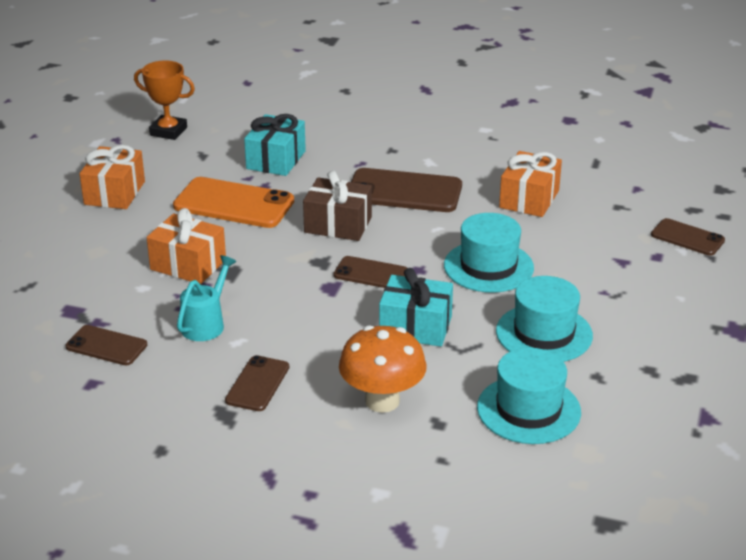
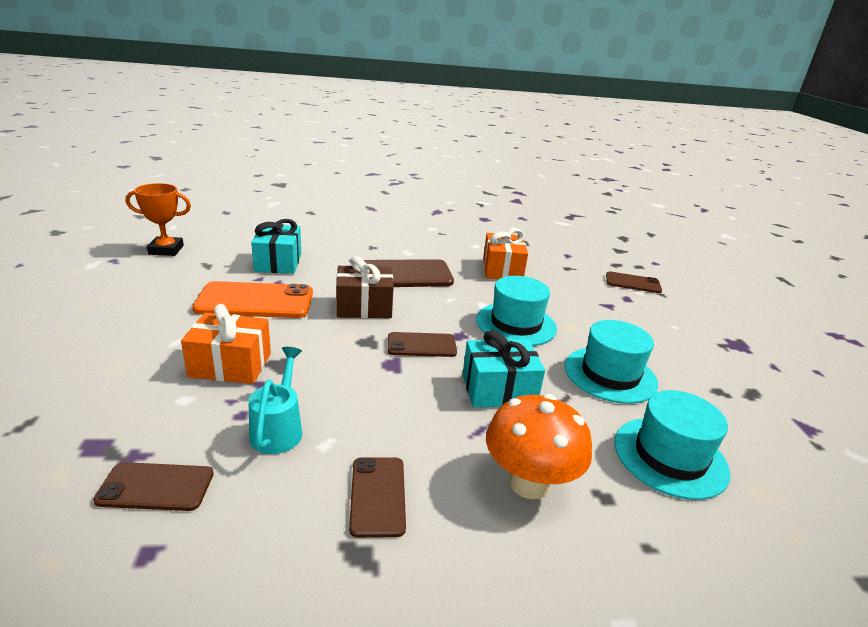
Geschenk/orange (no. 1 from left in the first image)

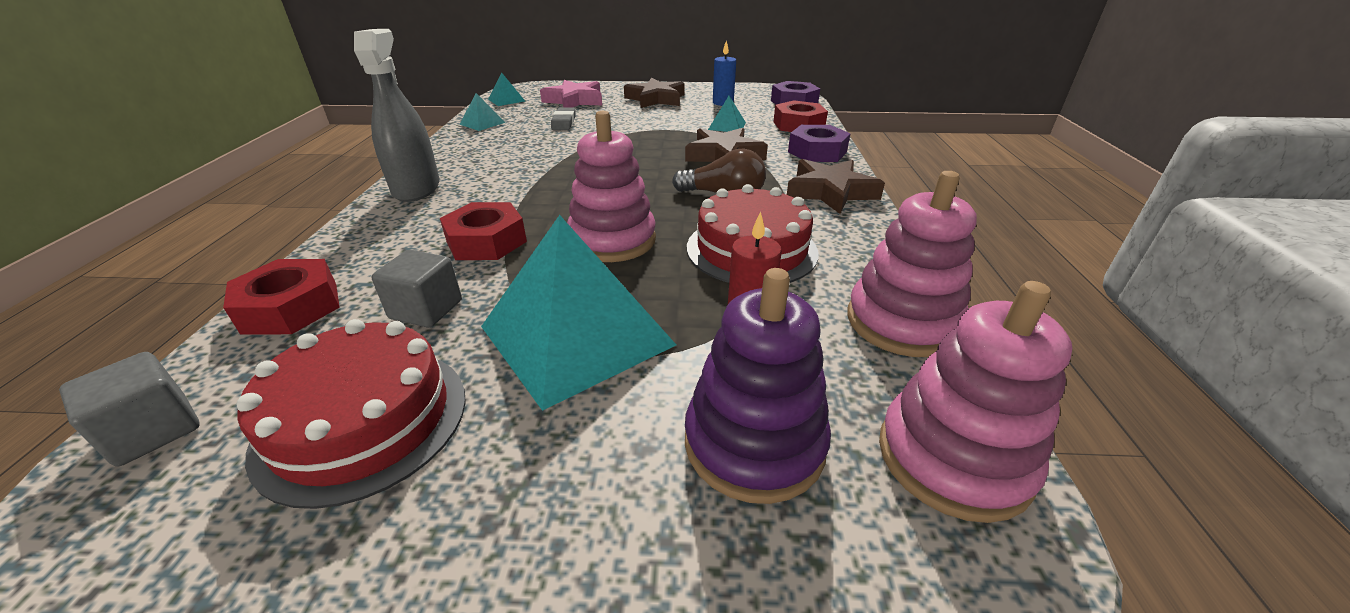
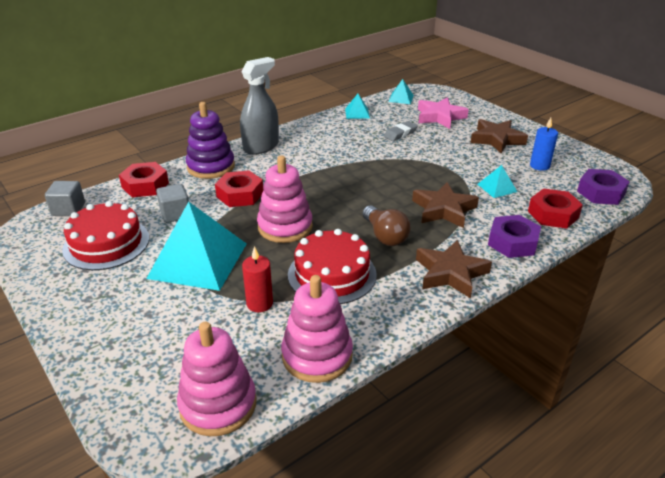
Stapelspielzeug/lila

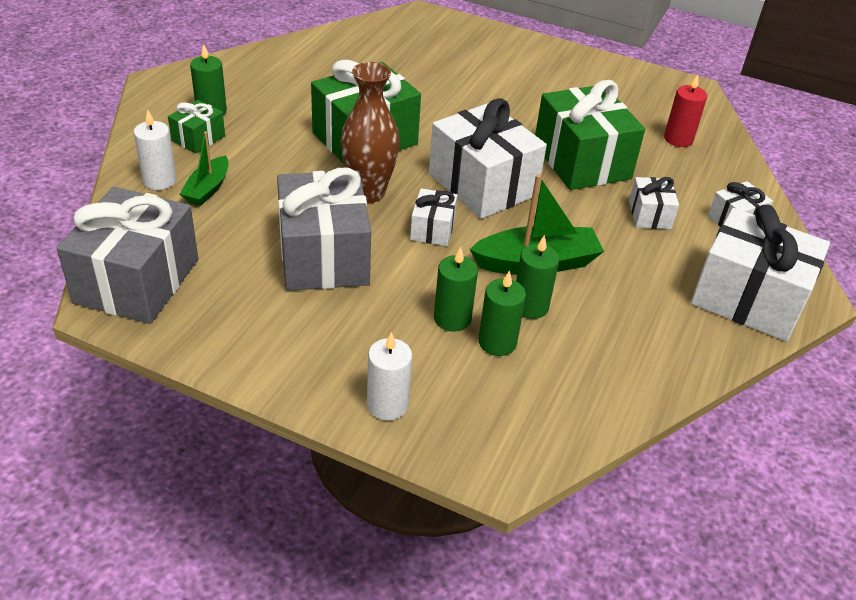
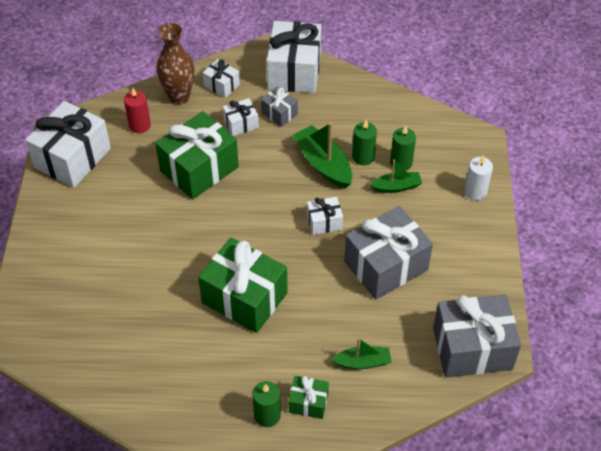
Geschenk/weiß (no. 1 from left); Vase/braun; Geschenk/grau (no. 1 from left); Boot/grün (no. 3 from left); Kerze/weiß (no. 1 from left in the first image)

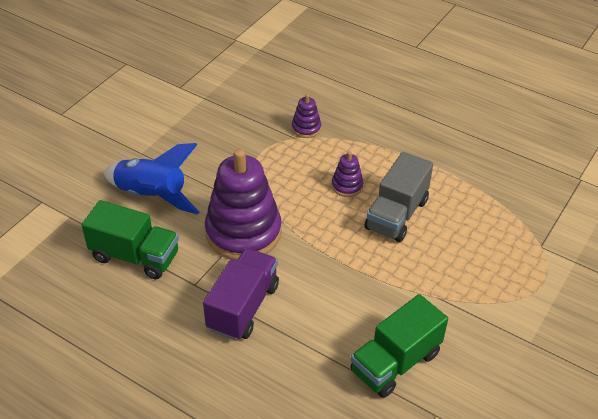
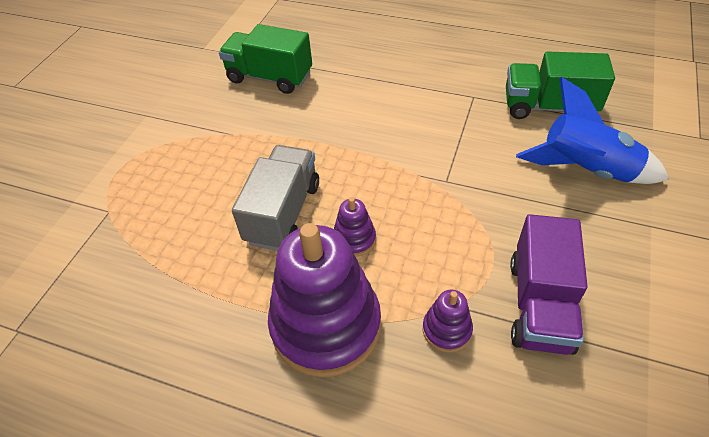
Lastwagen/grün (no. 1 from left); Stapelspielzeug/lila (no. 1 from left); Lastwagen/lila

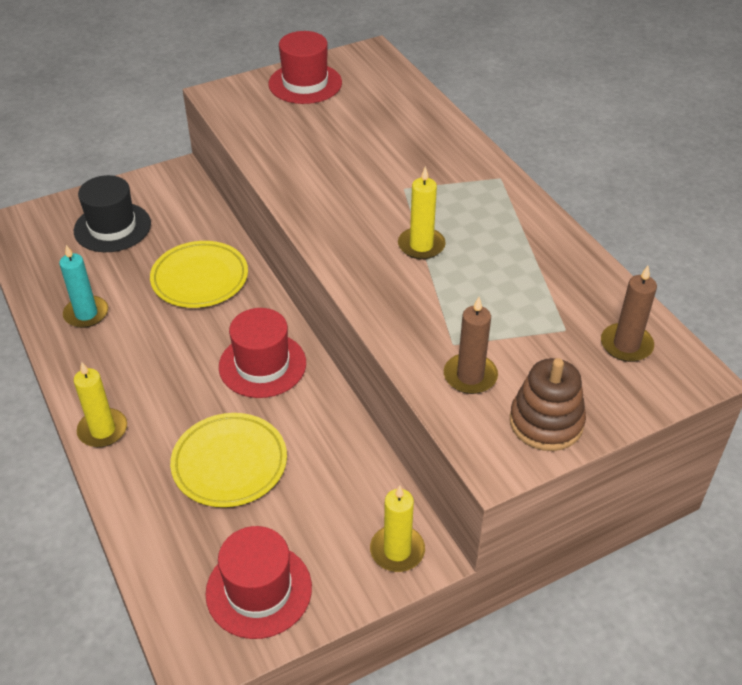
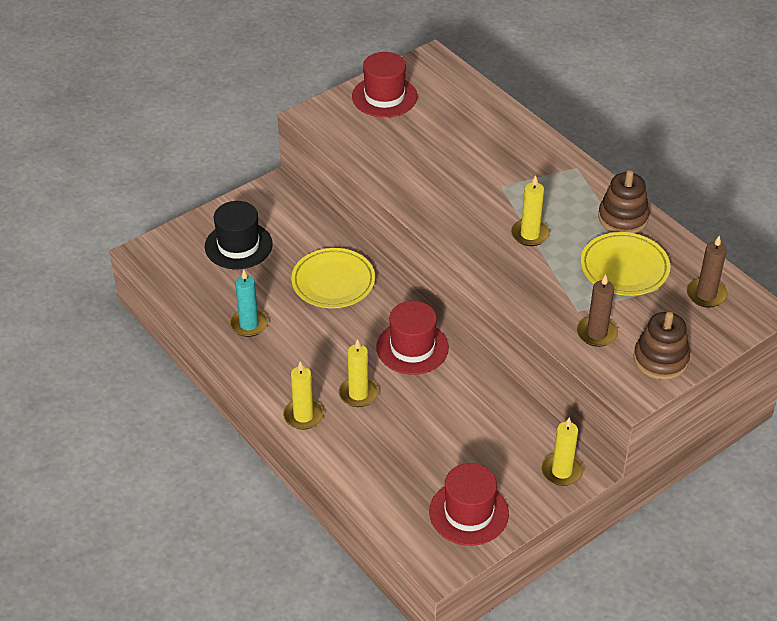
Kerze/gelb (no. 2 from left); Teller/gelb (no. 2 from left); Stapelspielzeug/braun (no. 1 from left)

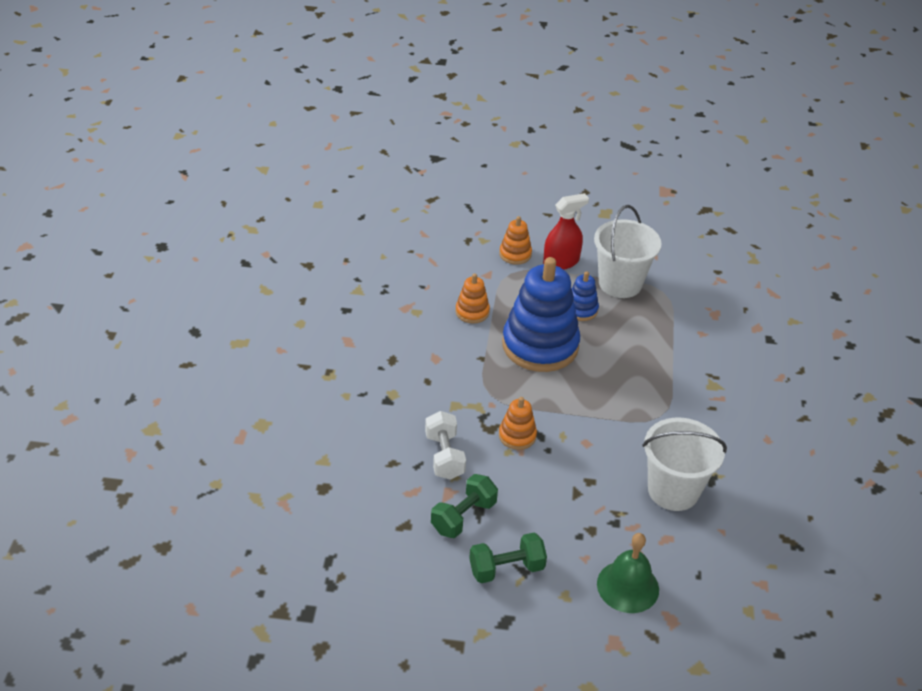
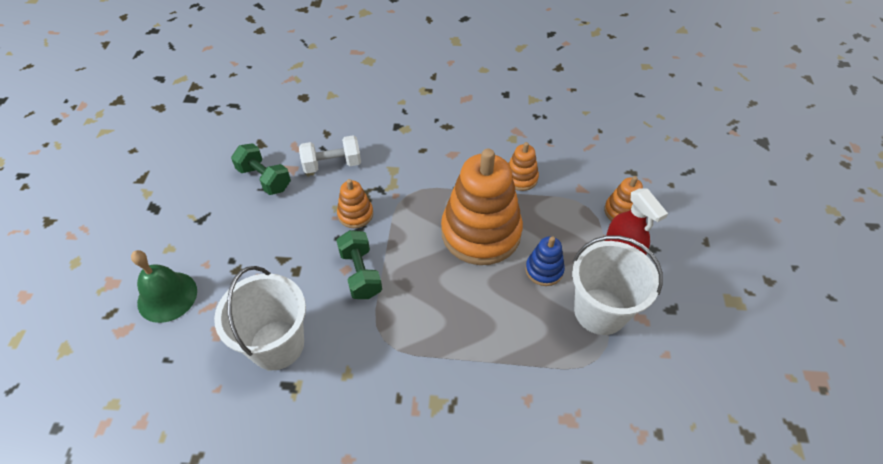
Hantel/grün (no. 2 from left); Stapelspielzeug/orange (no. 2 from left)

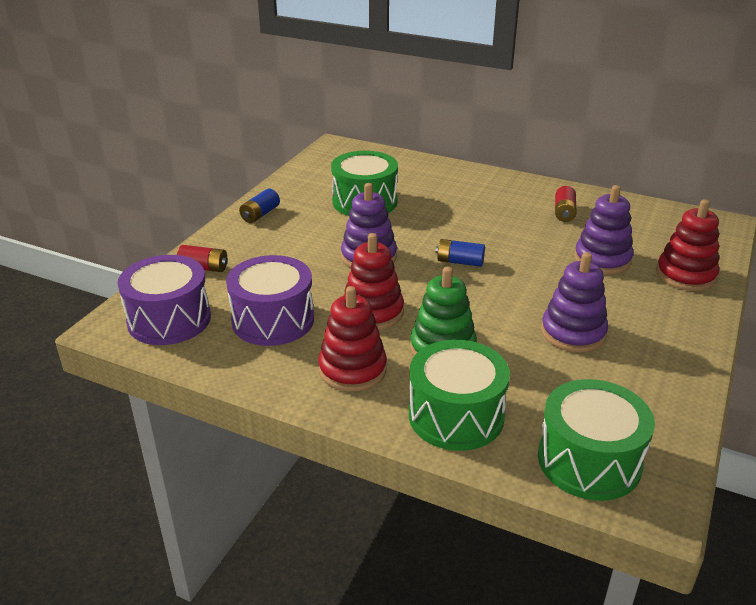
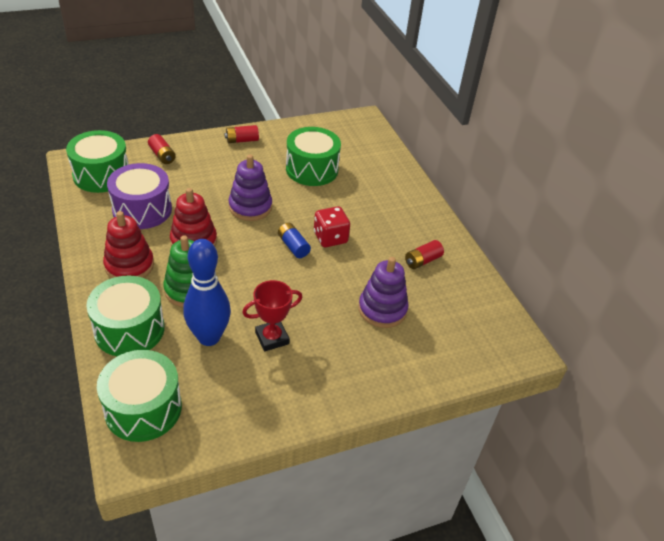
Trommel/grün (no. 1 from left); Bowlingkegel/blau; Batterie/rot (no. 2 from left); Pokal/rot; Spielwürfel/rot; Stapelspielzeug/rot (no. 3 from left in the first image)

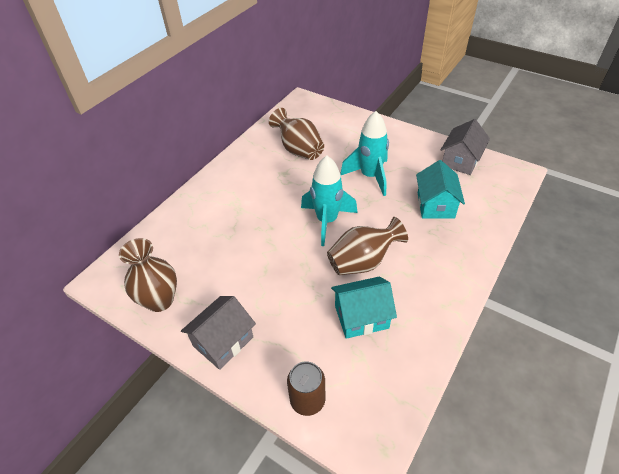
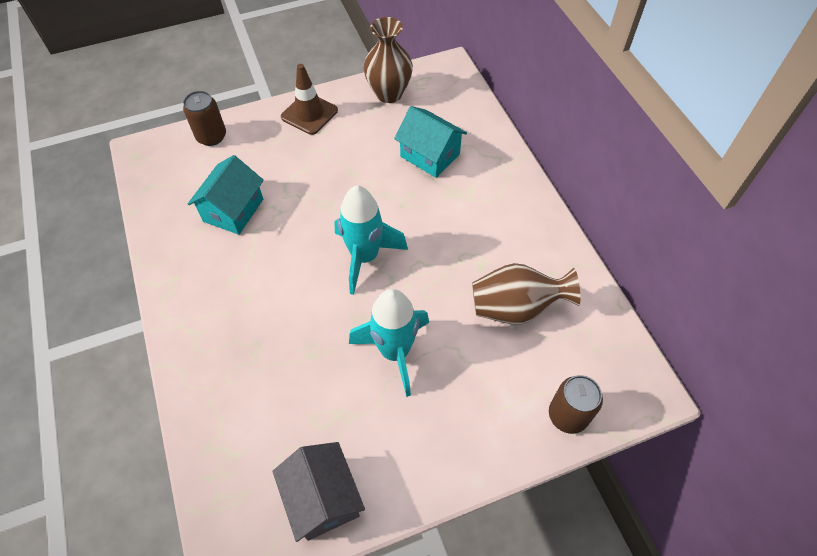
Leitkegel/braun; Haus/türkis (no. 2 from left); Dose/braun (no. 2 from left); Vase/braun (no. 3 from left in the first image)

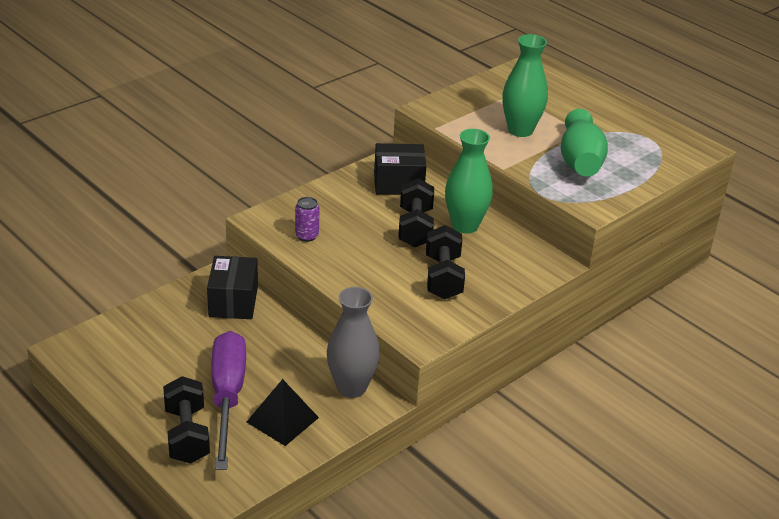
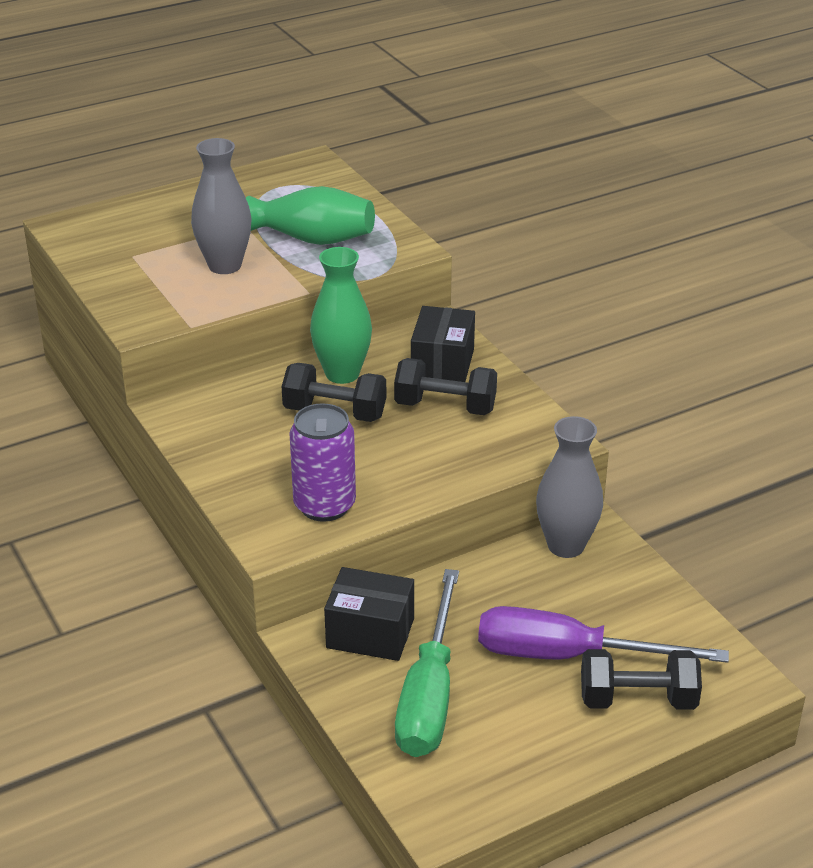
Vase/grau (no. 1 from left); Dose/lila; Schraubenzieher/grün; Schachtel/schwarz (no. 2 from left); Pyramide/schwarz

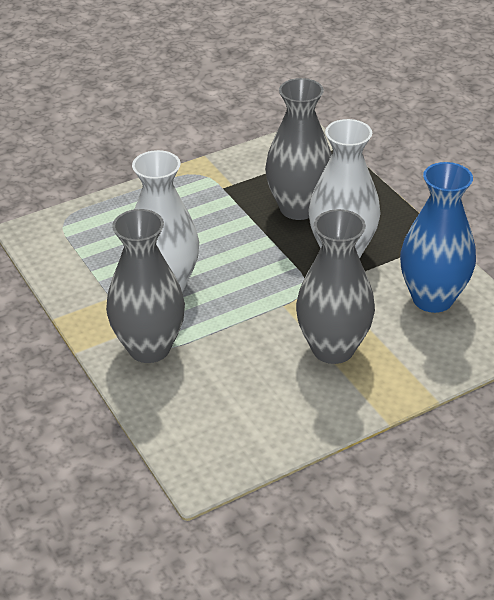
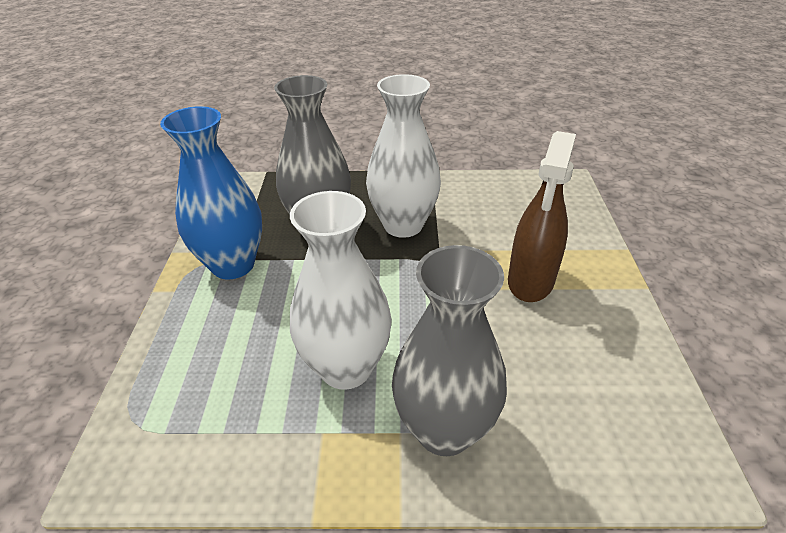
Vase/blau; Sprühflasche/braun

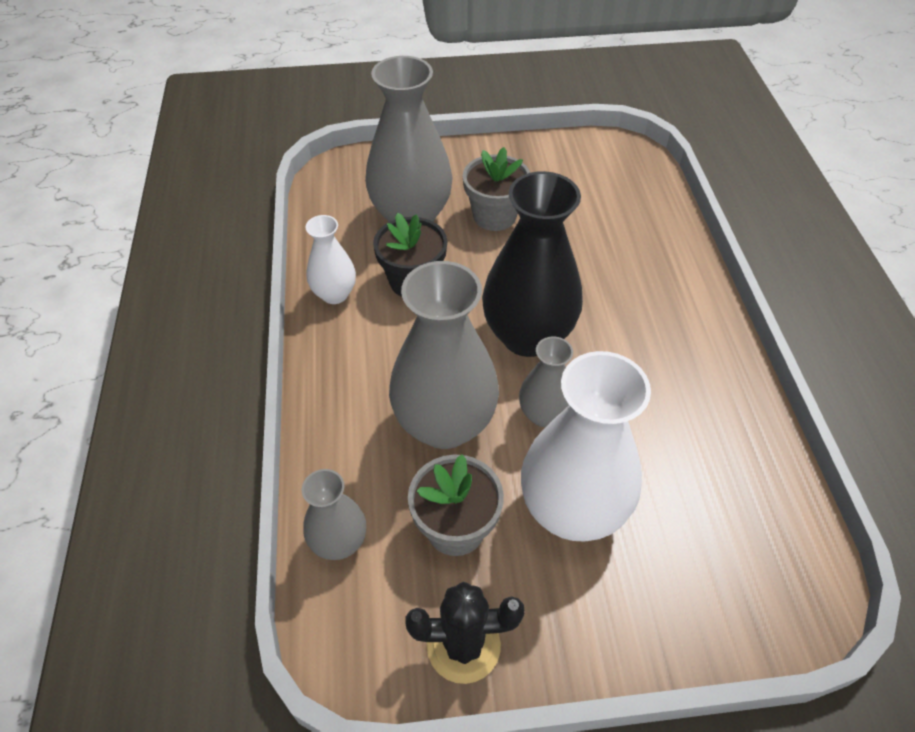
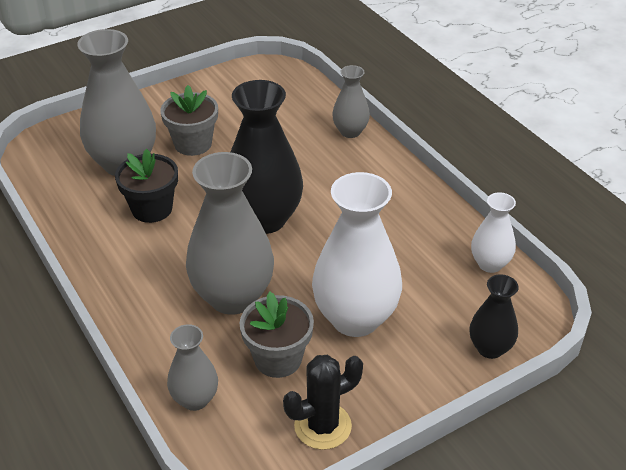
Vase/grau (no. 4 from left); Vase/schwarz (no. 2 from left); Vase/weiß (no. 2 from left)

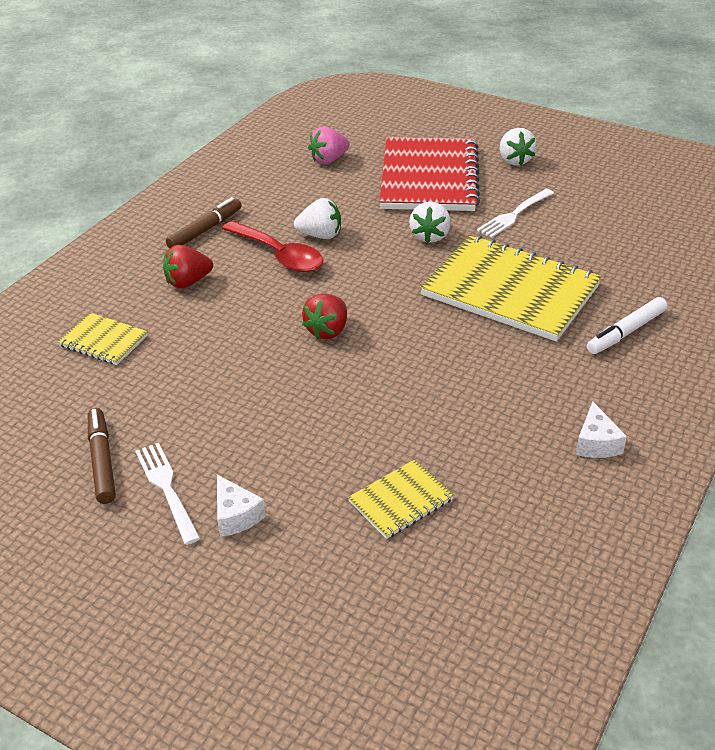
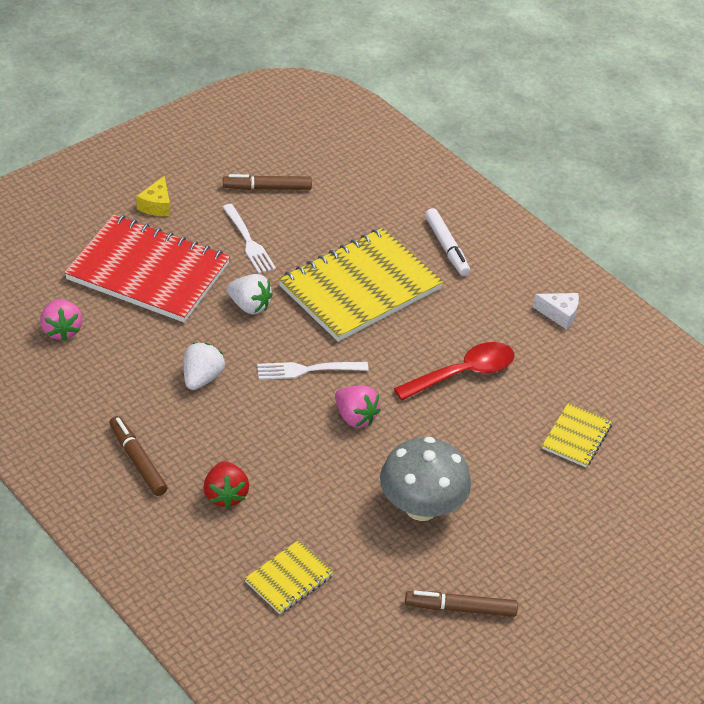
Käse/gelb; Filzstift/braun (no. 2 from left); Gabel/weiß (no. 2 from left); Erdbeere/rosa (no. 2 from left); Pilz/grau; Löffel/rot; Notizbuch/gelb (no. 3 from left); Käse/weiß (no. 1 from left in the first image)

